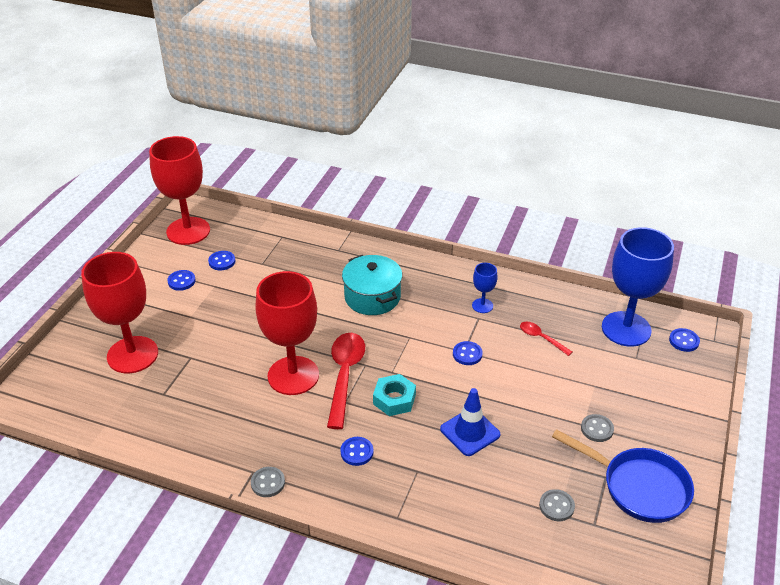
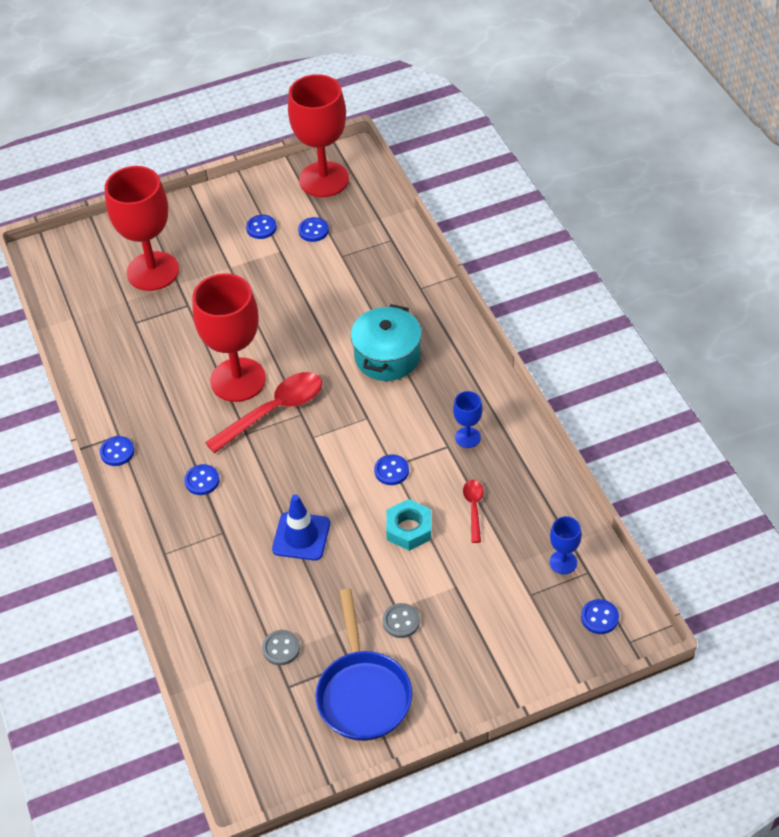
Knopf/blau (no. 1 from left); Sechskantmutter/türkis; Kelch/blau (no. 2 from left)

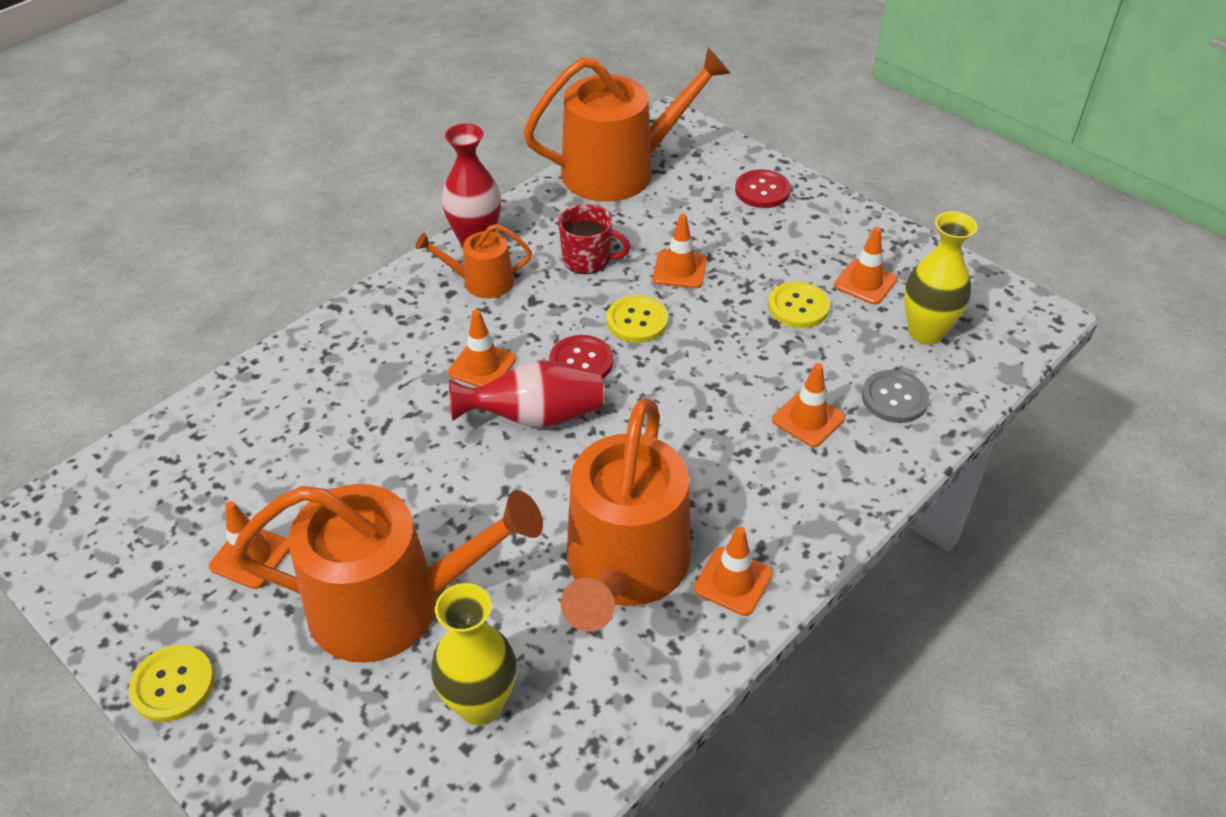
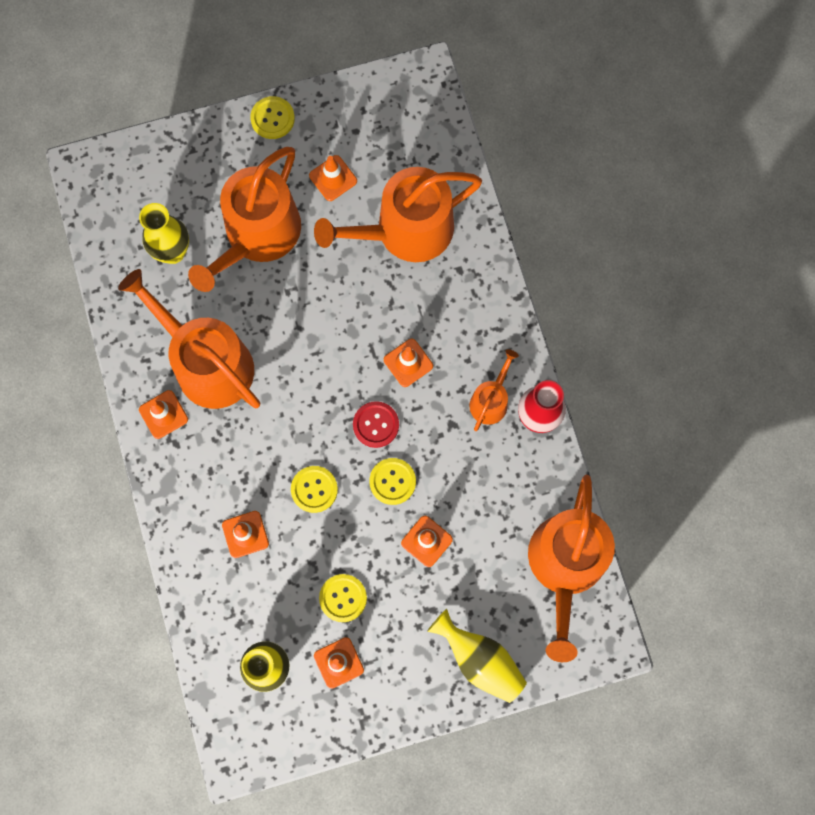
Knopf/gelb (no. 2 from left); Gießkanne/orange (no. 3 from left); Vase/gelb (no. 3 from left); Vase/rot (no. 2 from left in the first image); Tasse/rot; Knopf/grau

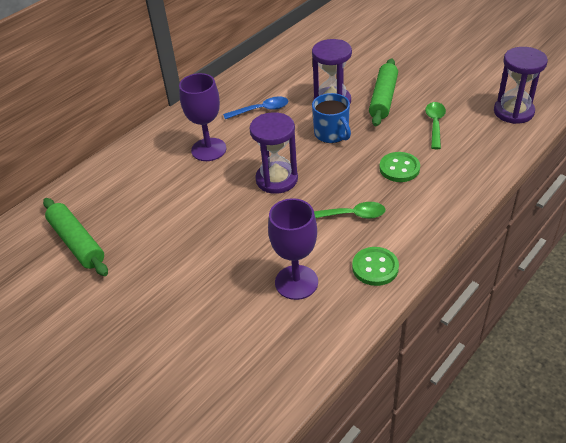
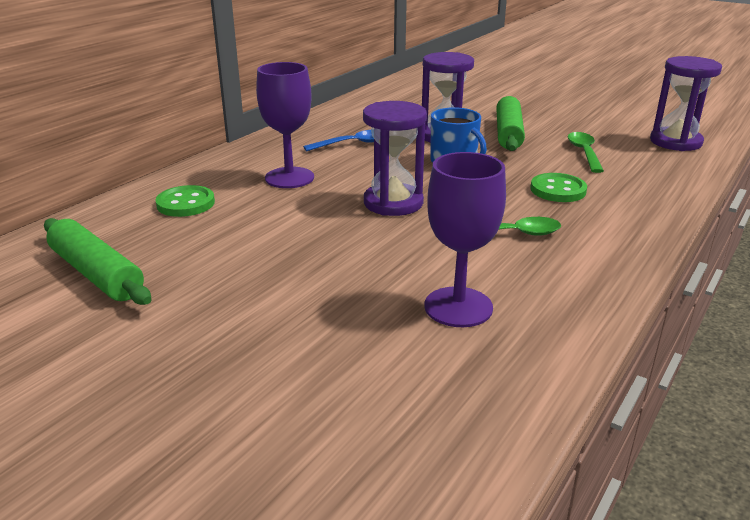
Knopf/grün (no. 1 from left)

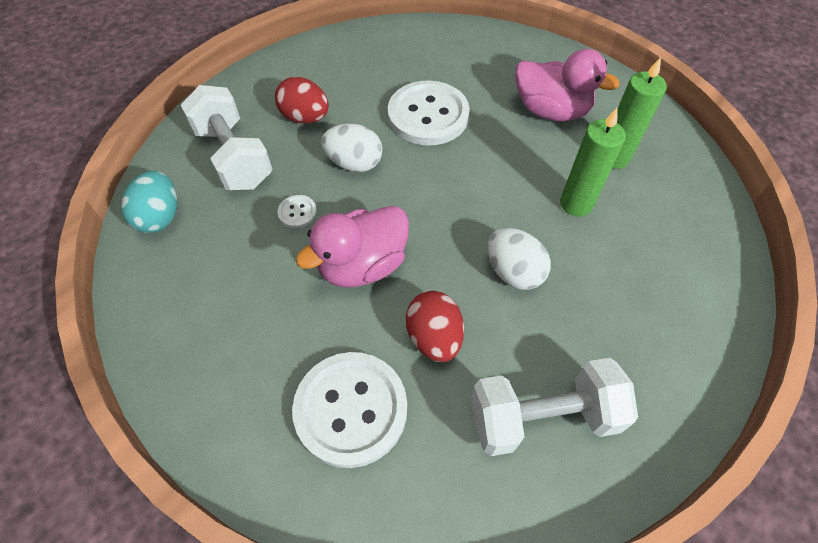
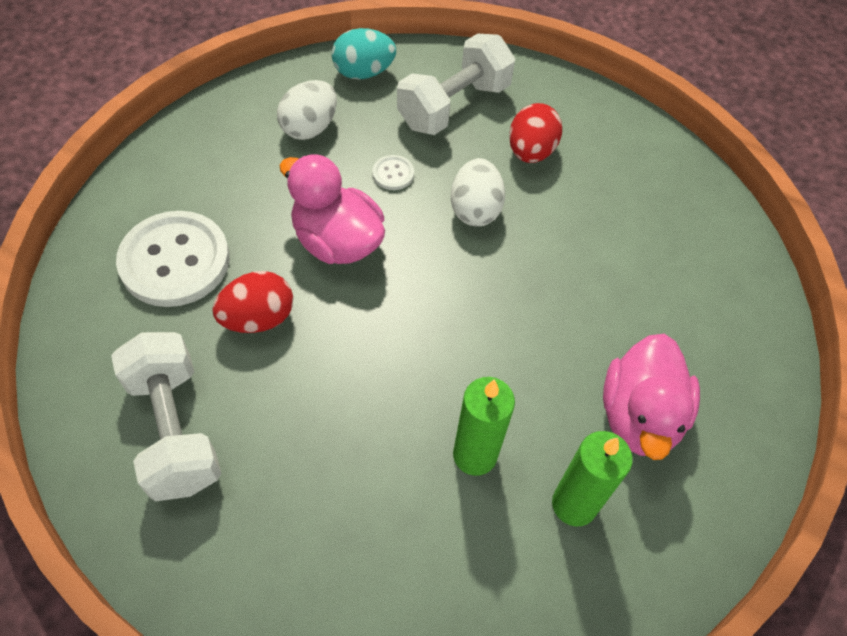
Ei/weiß (no. 1 from left); Knopf/weiß (no. 3 from left in the first image)

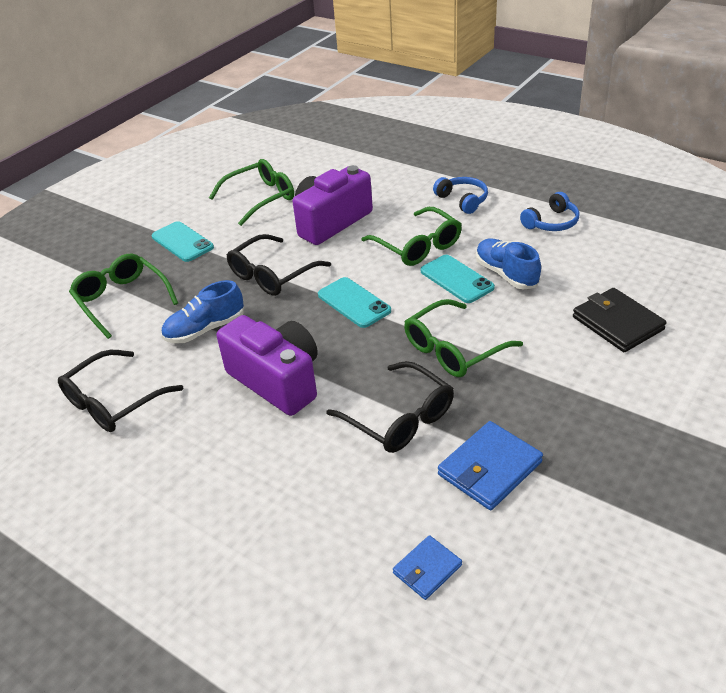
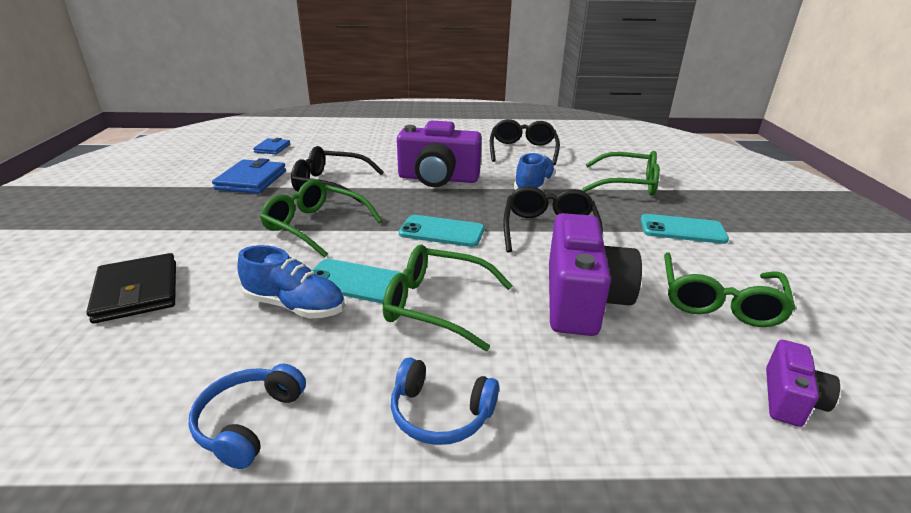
Geldbörse/schwarz; Brille/grün (no. 1 from left); Kamera/lila (no. 3 from left)

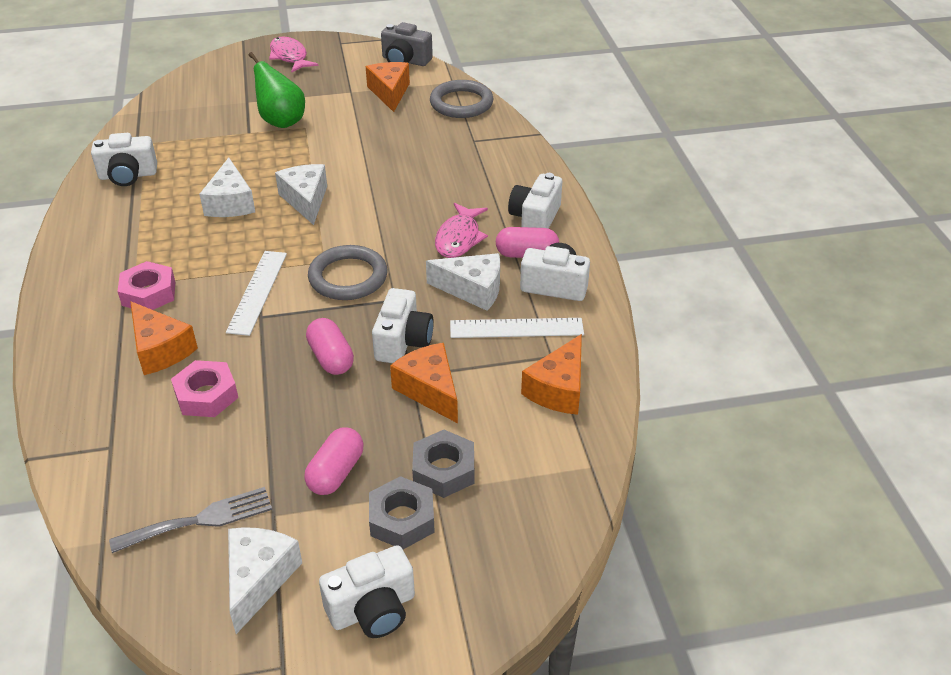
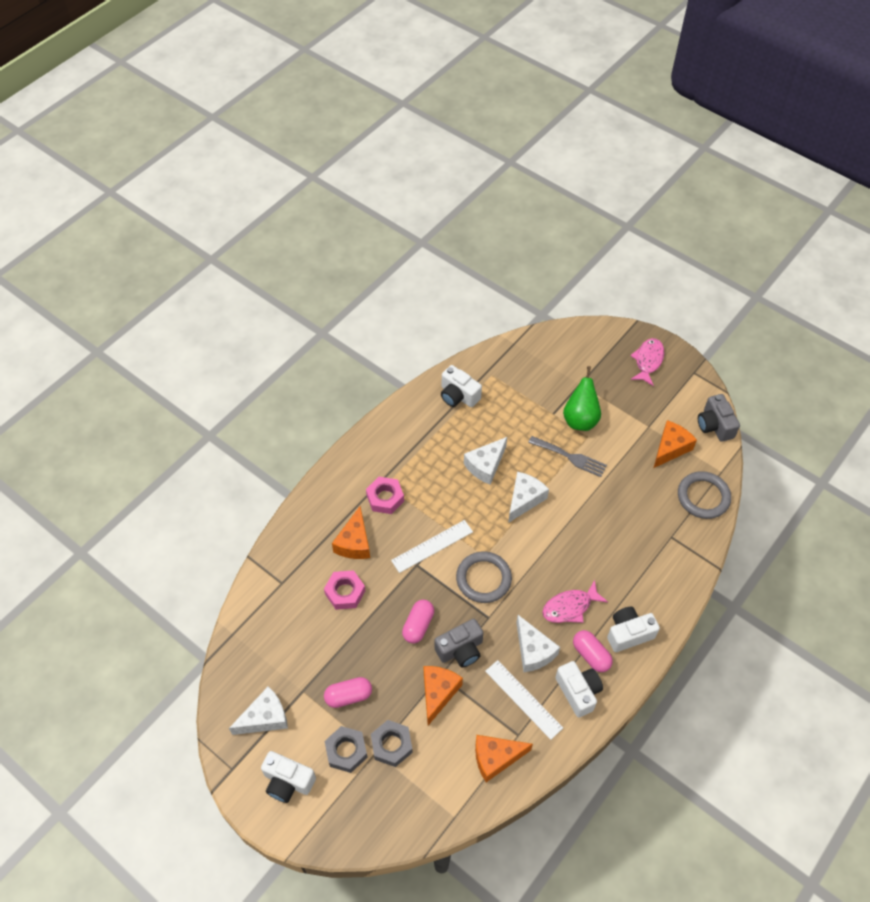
Kamera/grau (no. 1 from left); Gabel/grau

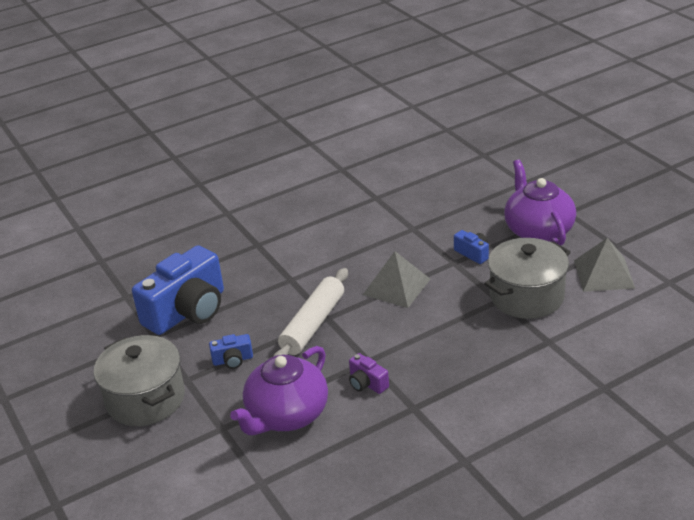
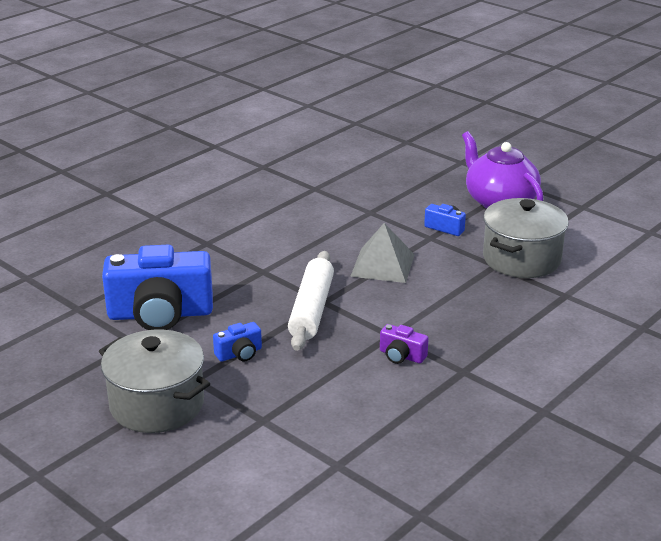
Kamera/blau (no. 1 from left); Teekanne/lila (no. 1 from left in the first image); Pyramide/grau (no. 2 from left in the first image)

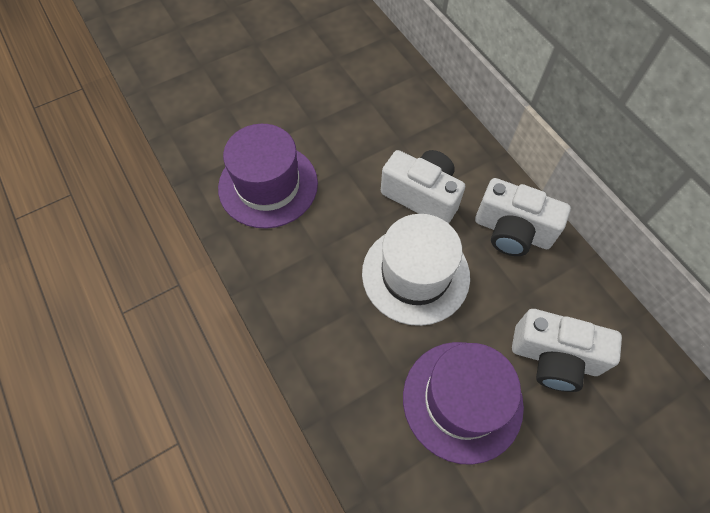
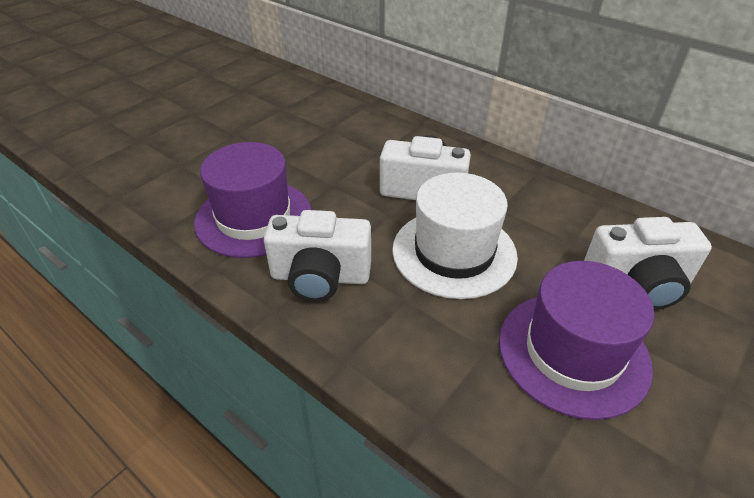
Kamera/weiß (no. 1 from left)

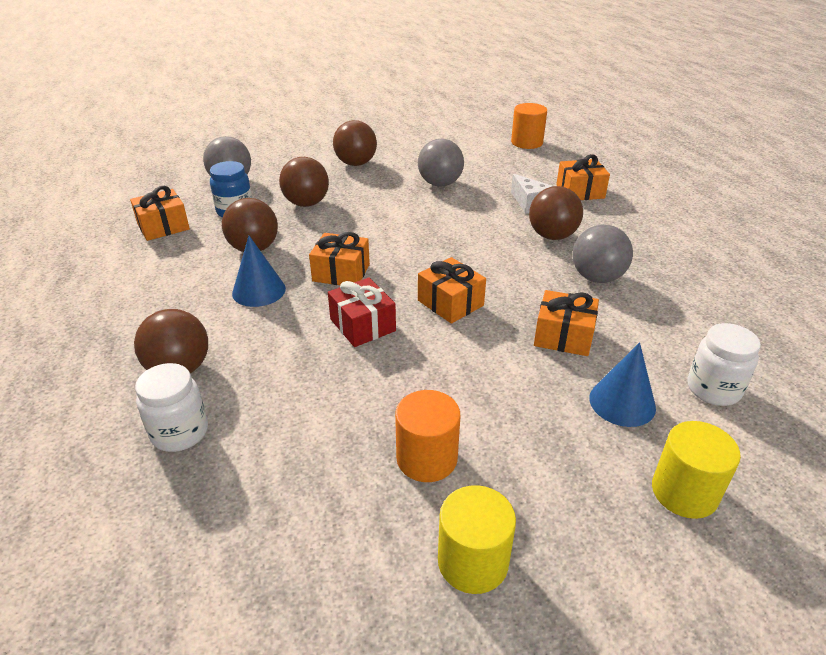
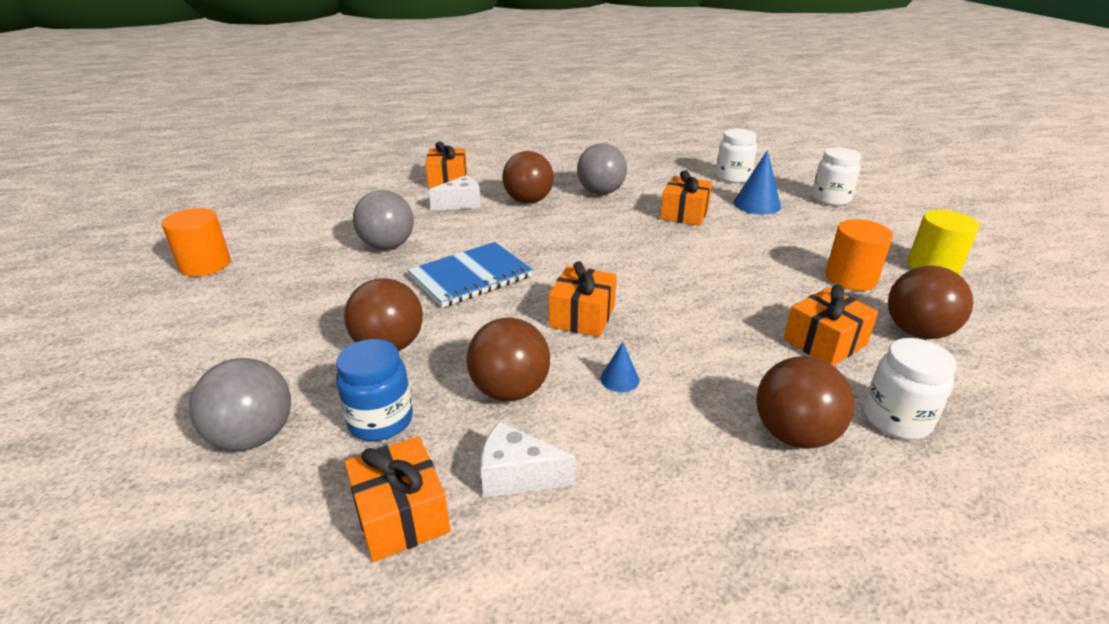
Vollzylinder/orange (no. 1 from left); Notizbuch/blau; Käse/weiß (no. 2 from left); Kegel/blau (no. 1 from left); Geschenk/orange (no. 5 from left); Einmachglas/weiß (no. 2 from left); Ball/braun (no. 5 from left); Geschenk/rot

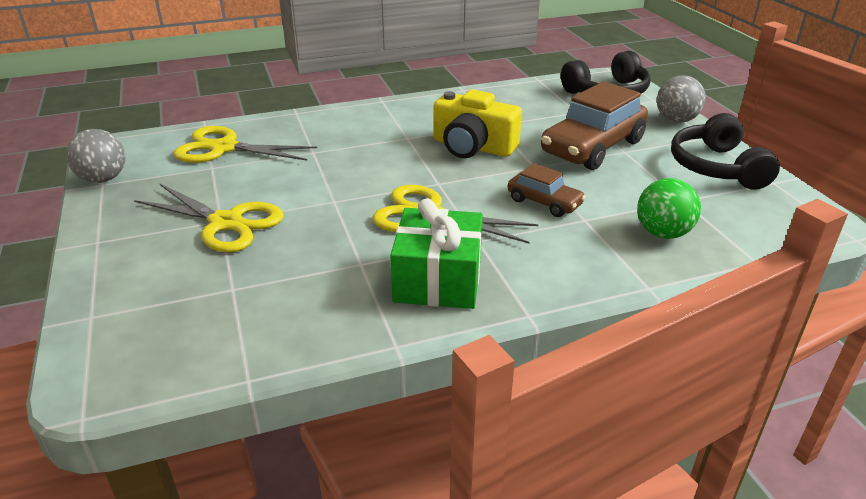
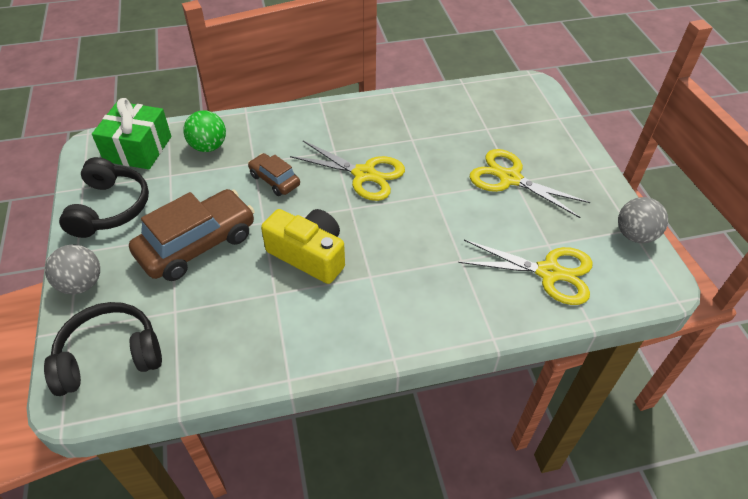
Geschenk/grün

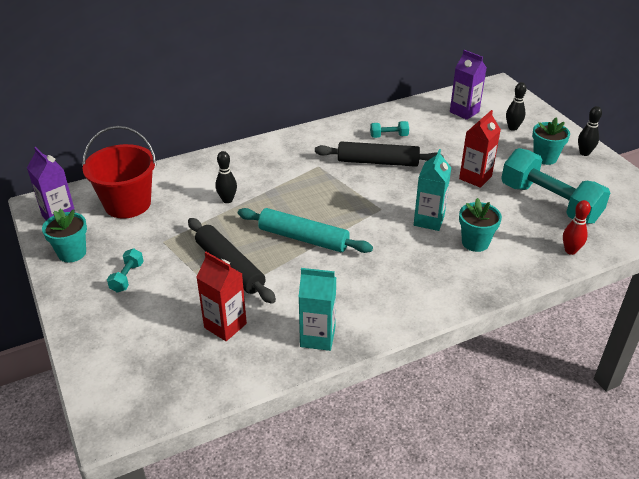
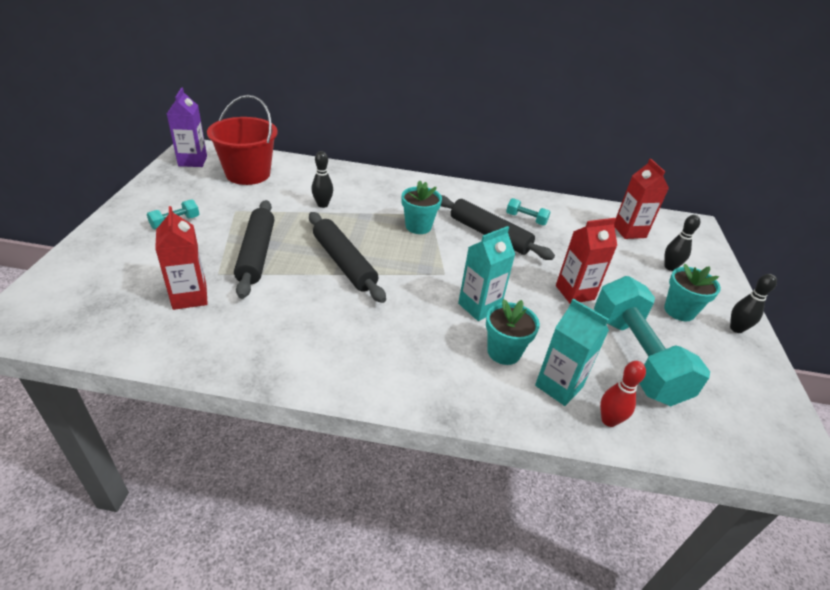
Nudelholz/schwarz (no. 2 from left); Blumentopf/türkis (no. 1 from left); Getränkekarton/türkis (no. 2 from left); Getränkekarton/rot (no. 3 from left)

